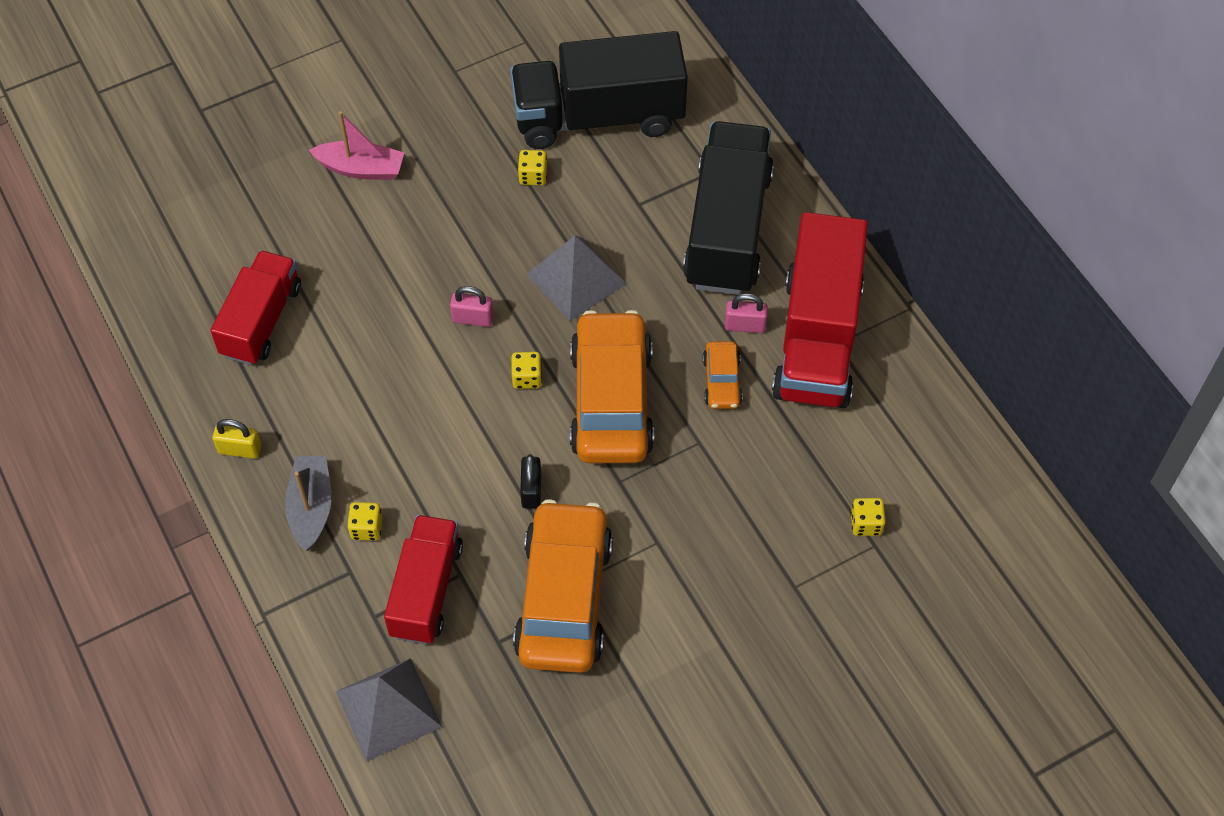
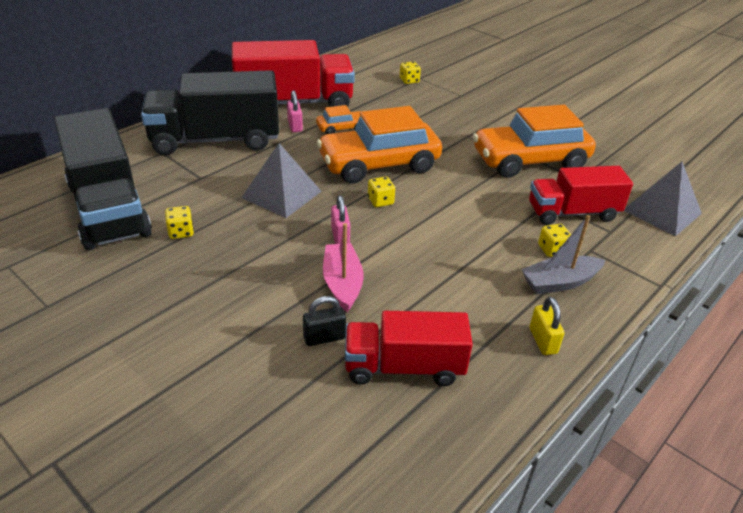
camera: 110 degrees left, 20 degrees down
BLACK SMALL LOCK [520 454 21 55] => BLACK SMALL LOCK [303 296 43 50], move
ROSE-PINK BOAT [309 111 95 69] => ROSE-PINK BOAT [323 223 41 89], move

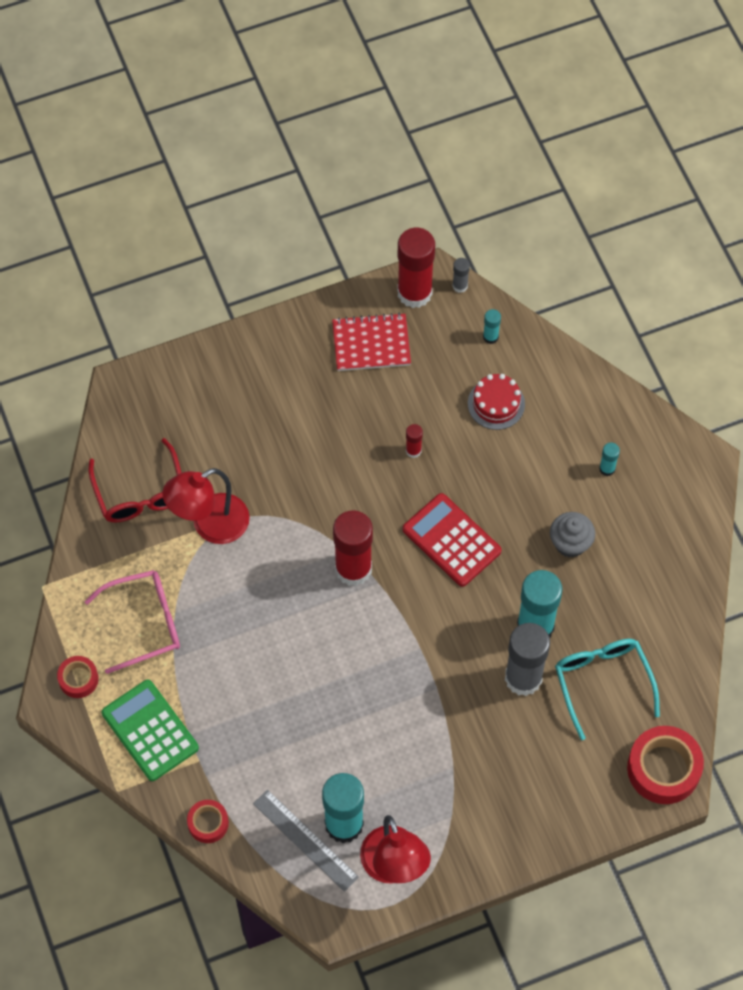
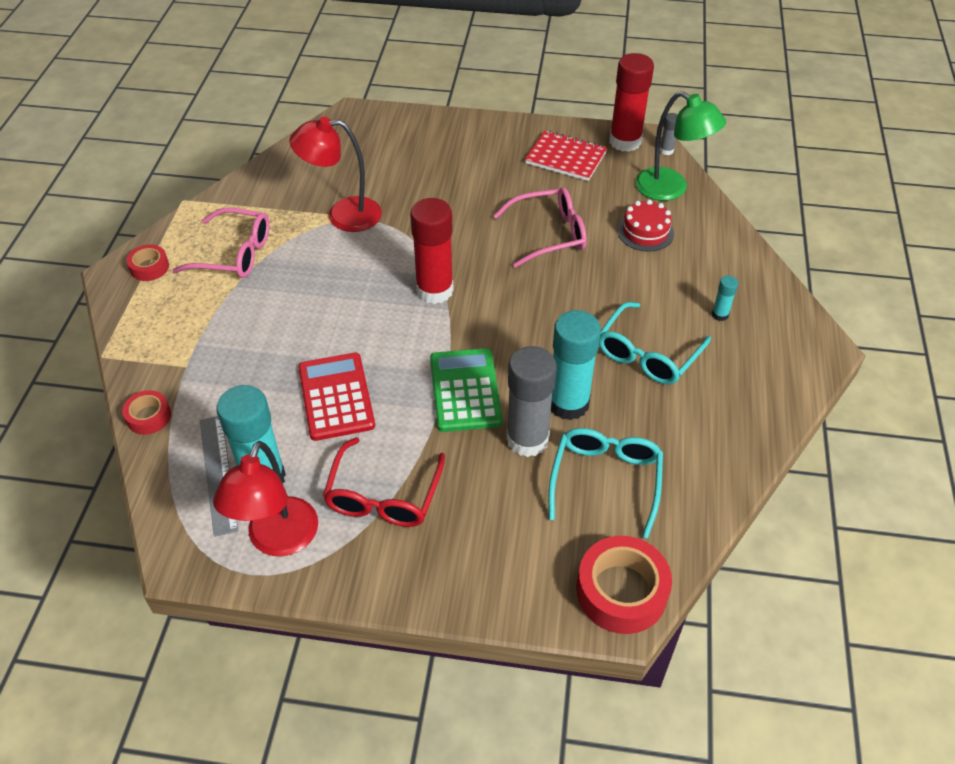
camera: 30 degrees right, 15 degrees down
SCARLET ADDING MACHINE [402 493 100 94] => SCARLET ADDING MACHINE [298 353 77 88], move
SCARLET GLASSES [88 438 93 85] => SCARLET GLASSES [323 437 122 90], move
EMERALD ADDING MACHINE [102 679 97 102] => EMERALD ADDING MACHINE [430 348 72 84], move
SCARLET GLUE [406 424 17 34] => ROSE-PINK GLASSES [493 187 94 81]
GREY CUPCAKE [550 512 45 45] => AQUA GLASSES [599 302 112 83]
AQUA GLUE [483 309 18 35] => EMERALD LAMP [635 91 91 110]

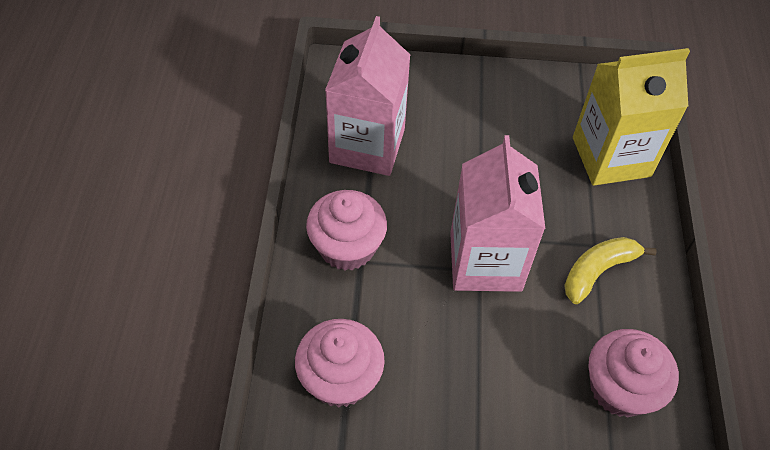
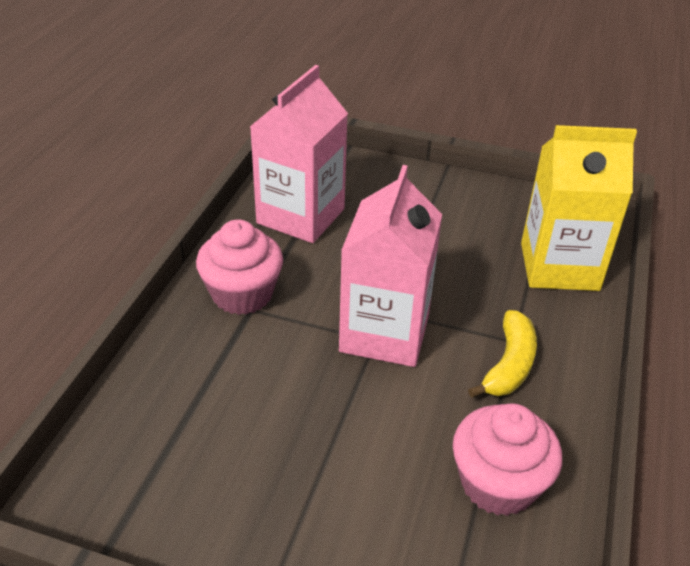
camera: 15 degrees right, 15 degrees down
BRIGHT YELLOW BANANA FRUIT [564 237 93 67] => BRIGHT YELLOW BANANA FRUIT [468 310 69 88], 135 degrees clockwise
ROSE-PINK CUPCAKE [295 319 90 89] => nothing

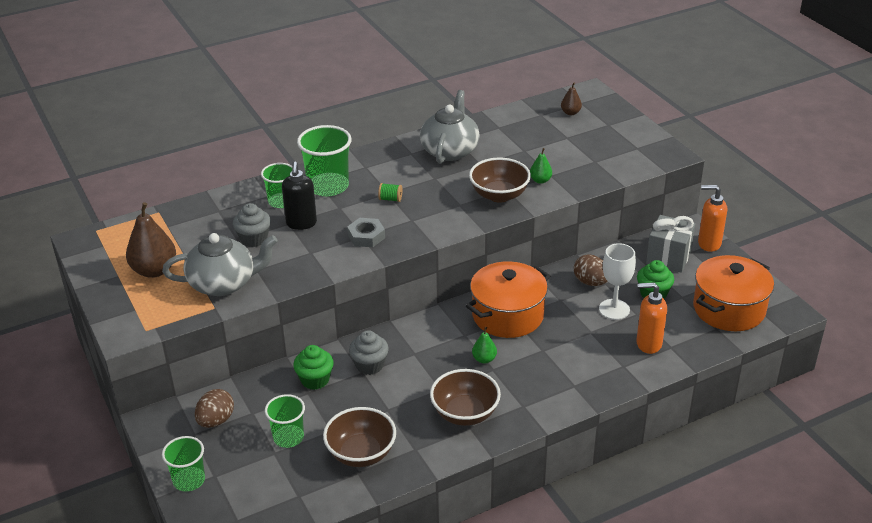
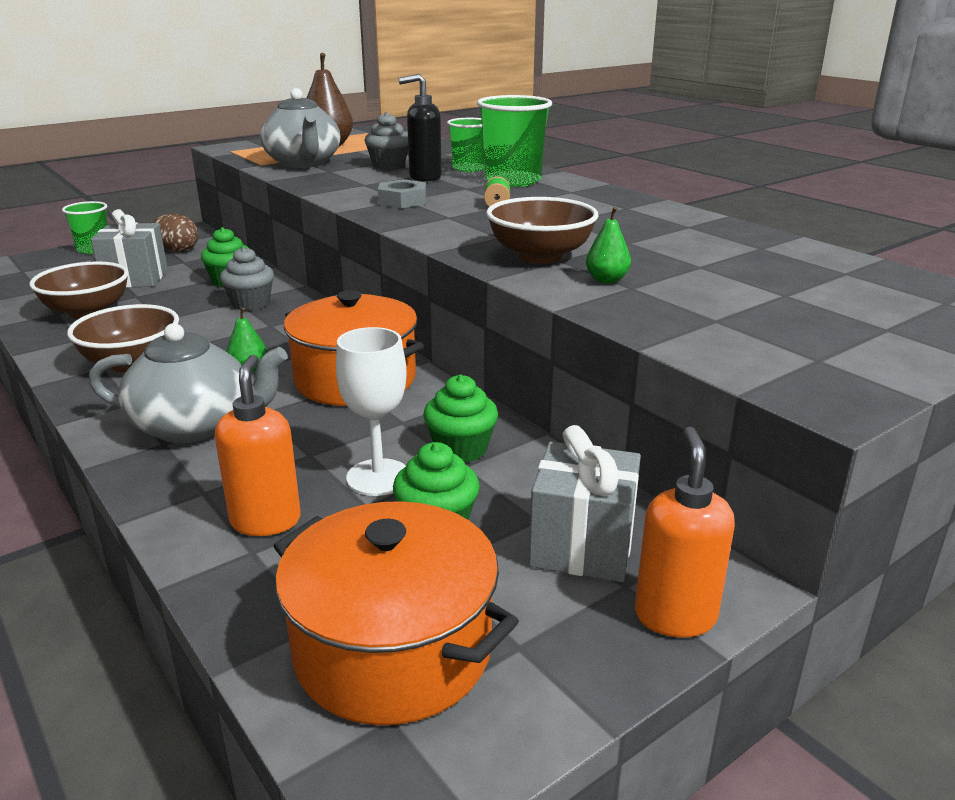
camera: 80 degrees right, 10 degrees down
GREY CHINA TEAPOT [420 90 60 74] => GREY CHINA TEAPOT [89 323 199 120], move
EMERALD TUMBLER [265 394 40 54] => GREY PRESENT [91 209 77 79]
RUSSET EGG [574 254 34 32] => EMERALD CUPCAKE [423 375 75 88]
RUSSET PEAR FRUIT [561 83 21 32] => nothing

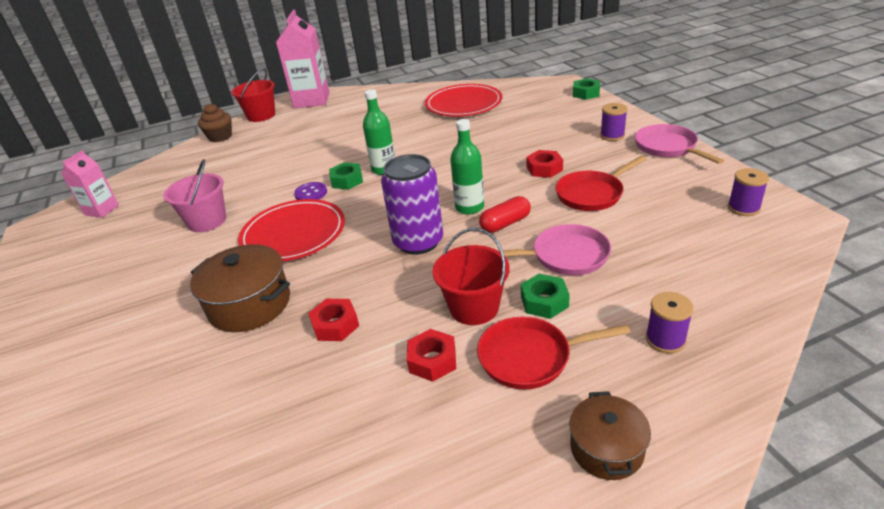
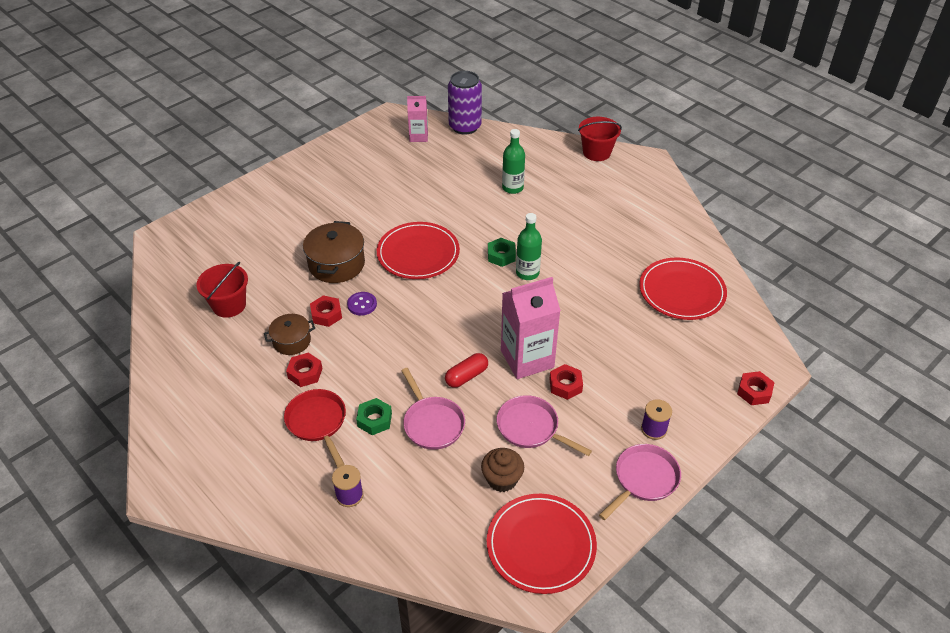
camera: 65 degrees right, 10 degrees up
SCARLET SAND BUCKET [432 228 78 97] => SCARLET SAND BUCKET [196 262 52 56], move
RUSSET POT [569 391 82 89] => RUSSET POT [264 314 51 41], move
PURPLE SEWING BUTTON [294 182 33 18] => PURPLE SEWING BUTTON [347 292 30 24], move
SCARLET PILL [479 196 52 37] => SCARLET PILL [445 353 43 35], 75 degrees counterclockwise
PURPLE CAN [381 154 62 101] => PURPLE CAN [448 71 34 64], move
RUSSET CUPCAKE [198 104 34 38] => RUSSET CUPCAKE [481 448 43 44], move
PURPLE REEL OF THREAD [728 168 41 48] => SCARLET PLATE [487 494 110 100]
SCARLET SKILLET [555 156 91 55] => ROSE-PINK SKILLET [497 395 95 61]
ROSE-PINK JUICE CARTON [276 9 54 99] => ROSE-PINK JUICE CARTON [501 277 60 102], move
EMERALD BOTTLE [450 119 34 95] => EMERALD BOTTLE [502 129 23 65], move
EMERALD HEX NUT [573 78 27 22] => SCARLET HEX NUT [737 371 38 34]
ROSE-PINK SAND BUCKET [163 159 63 73] => nothing

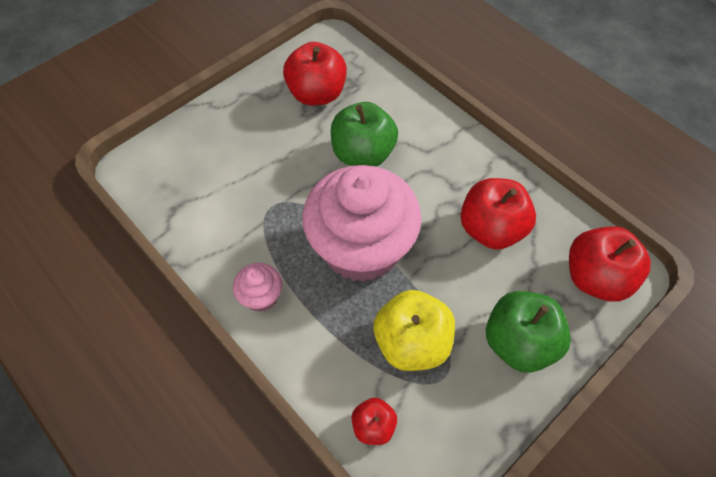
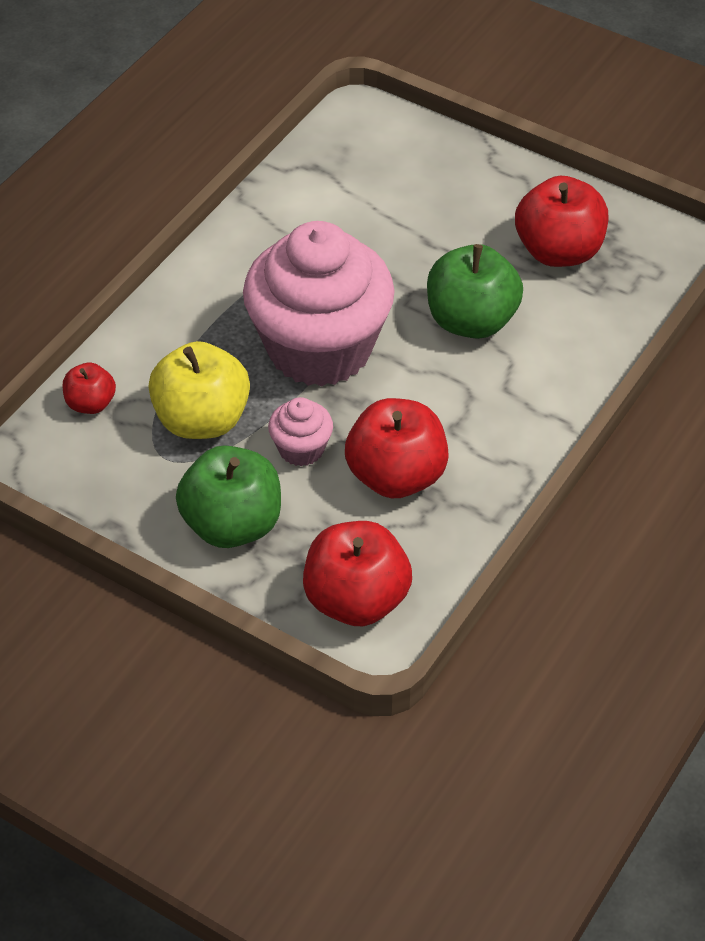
camera: 75 degrees right, 10 degrees down
ROSE-PINK CUPCAKE [233 263 49 49] => ROSE-PINK CUPCAKE [268 397 65 69], move

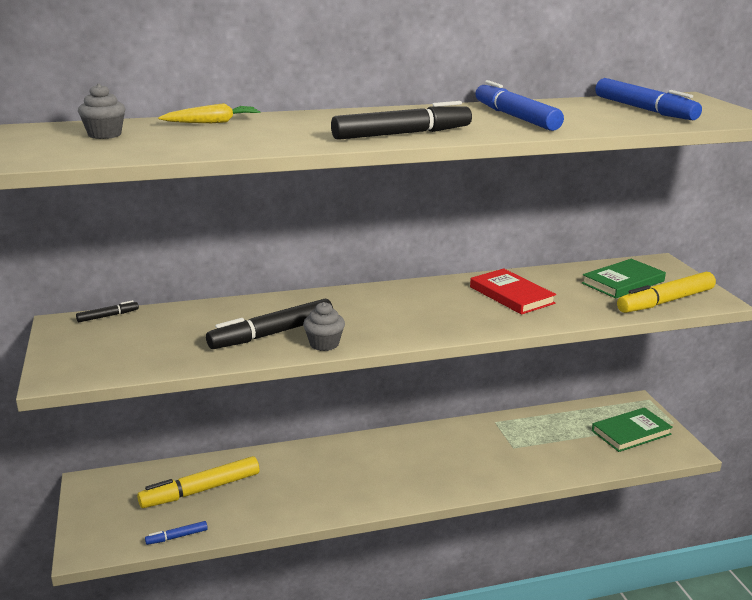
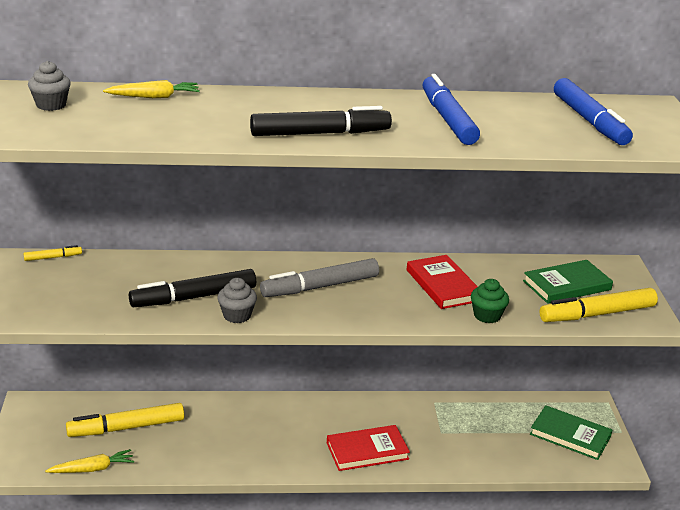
camera: 10 degrees right, 5 degrees up
BLACK MARKER [76 300 63 22] => BRIGHT YELLOW MARKER [24 245 58 16]
COBALT MARKER [145 521 63 24] => BRIGHT YELLOW TOY CARROT [45 449 89 24]
nothing => GREY MARKER [260 258 119 39]
nothing => SCARLET BOOK [327 425 83 46]
nothing => EMERALD CUPCAKE [471 279 38 44]
EMERALD BOOK [592 407 81 45] => EMERALD BOOK [530 405 82 55], 45 degrees clockwise

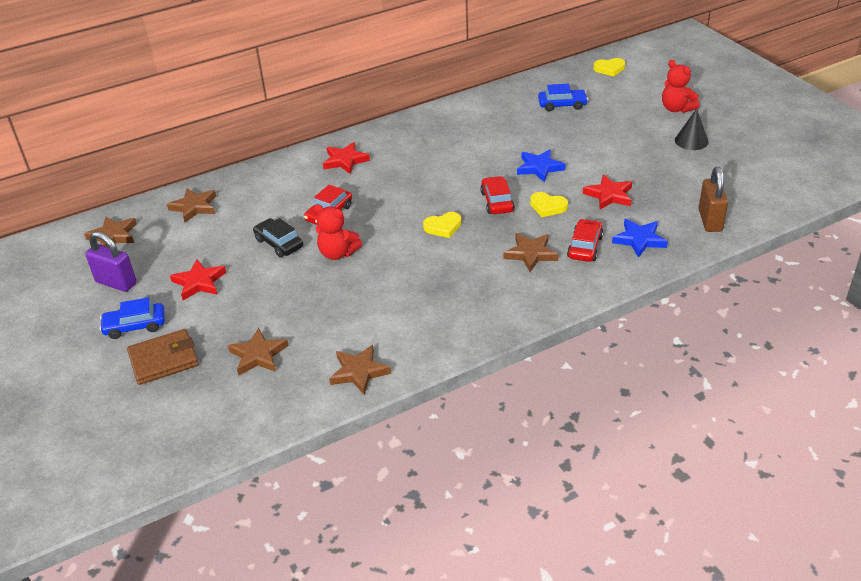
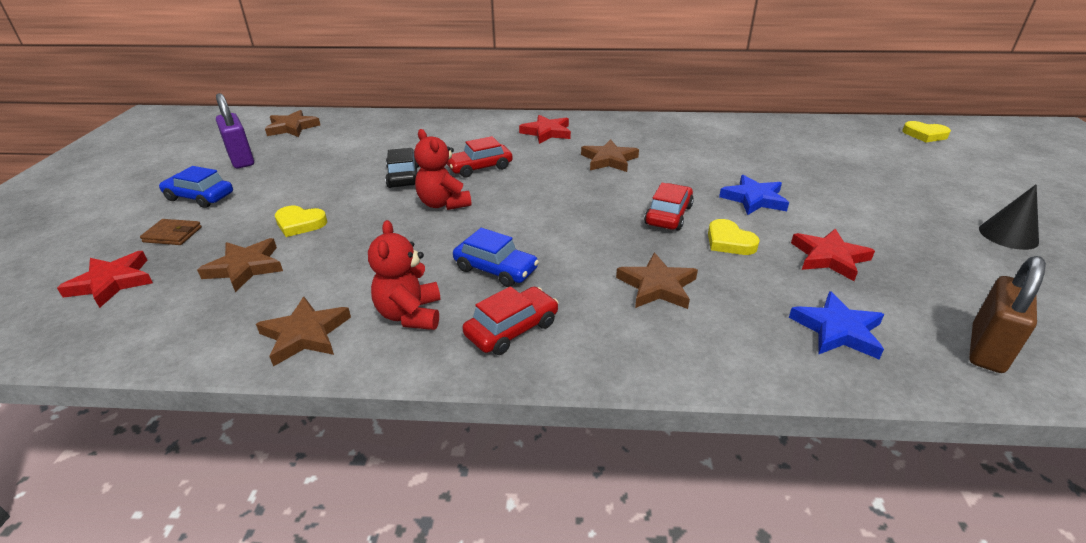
camera: 30 degrees right, 5 degrees down
SCARLET STAR [170 259 56 41] => SCARLET STAR [57 251 96 57], move
RUSSET WALLET [127 329 72 56] => RUSSET WALLET [140 219 62 26], x0.59
BRIGHT YELLOW HEART SHAPE [423 212 38 26] => BRIGHT YELLOW HEART SHAPE [275 206 52 31], move
SCARLET TEDDY BEAR [662 60 38 53] => SCARLET TEDDY BEAR [368 220 73 110], move
COBALT TOY CAR [538 84 50 27] => COBALT TOY CAR [453 228 86 59], move
SCARLET TOY CAR [567 219 36 43] => SCARLET TOY CAR [463 286 96 69], move
RUSSET STAR [167 188 49 35] => RUSSET STAR [581 139 58 33], move

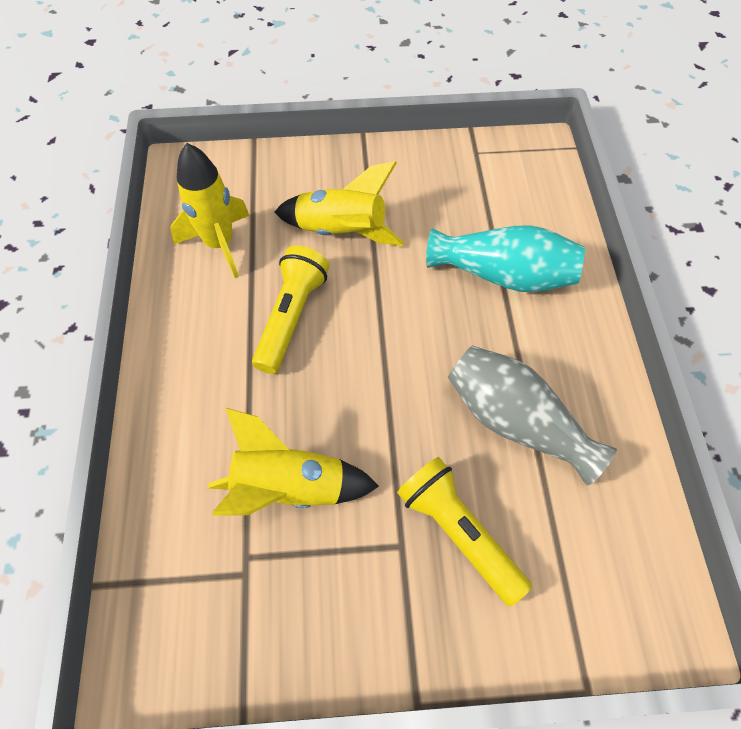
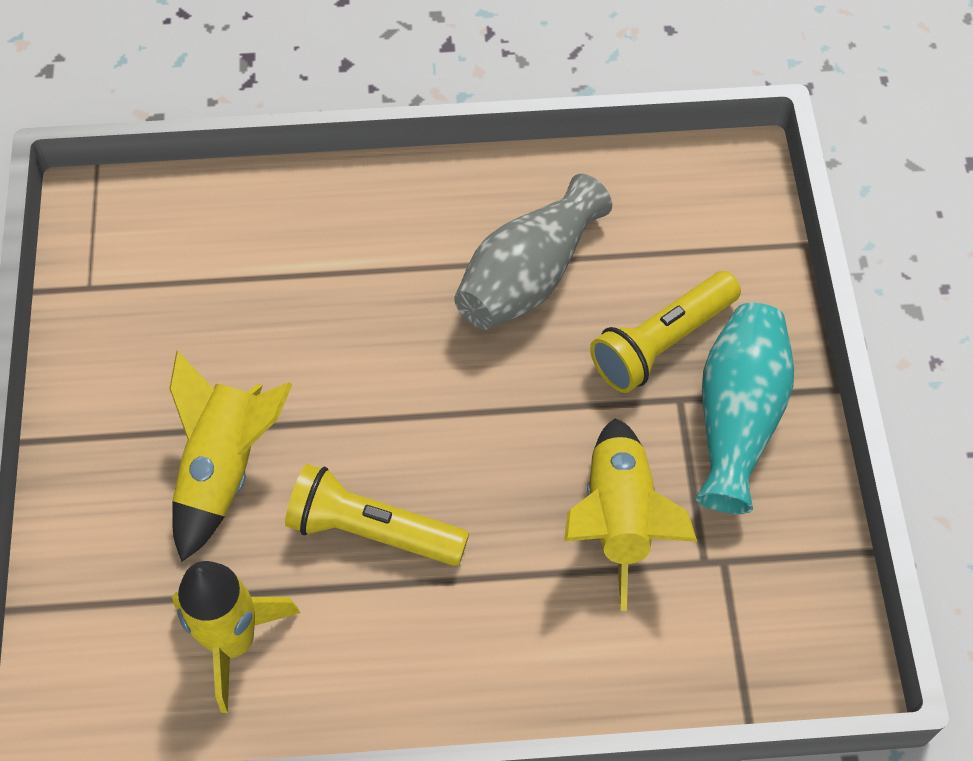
camera: 90 degrees left, 0 degrees up
AQUA FLOWER VASE [426 225 159 67] => AQUA FLOWER VASE [696 303 98 211], move

